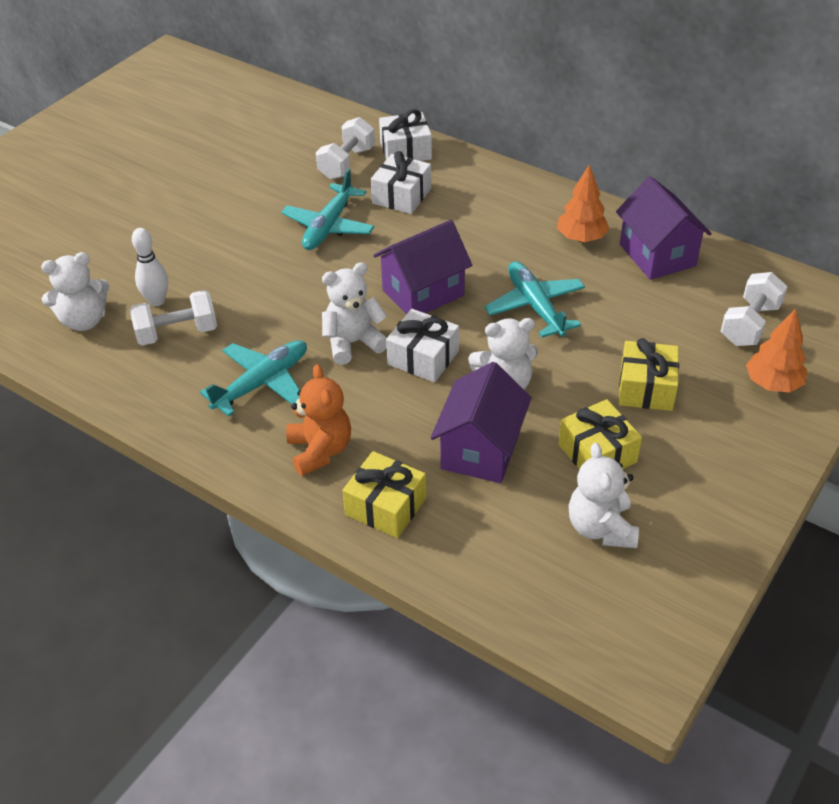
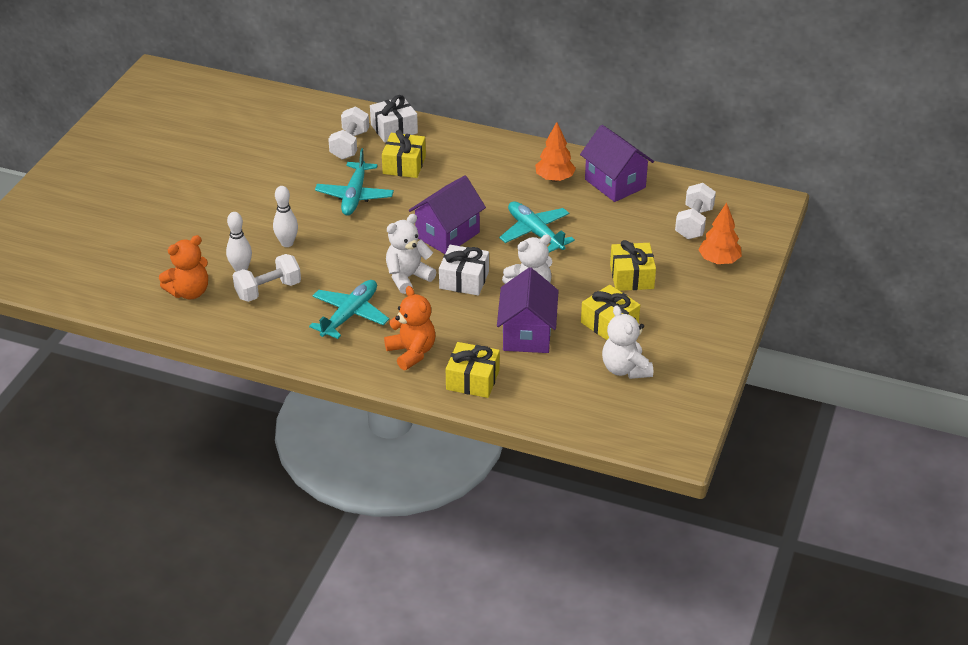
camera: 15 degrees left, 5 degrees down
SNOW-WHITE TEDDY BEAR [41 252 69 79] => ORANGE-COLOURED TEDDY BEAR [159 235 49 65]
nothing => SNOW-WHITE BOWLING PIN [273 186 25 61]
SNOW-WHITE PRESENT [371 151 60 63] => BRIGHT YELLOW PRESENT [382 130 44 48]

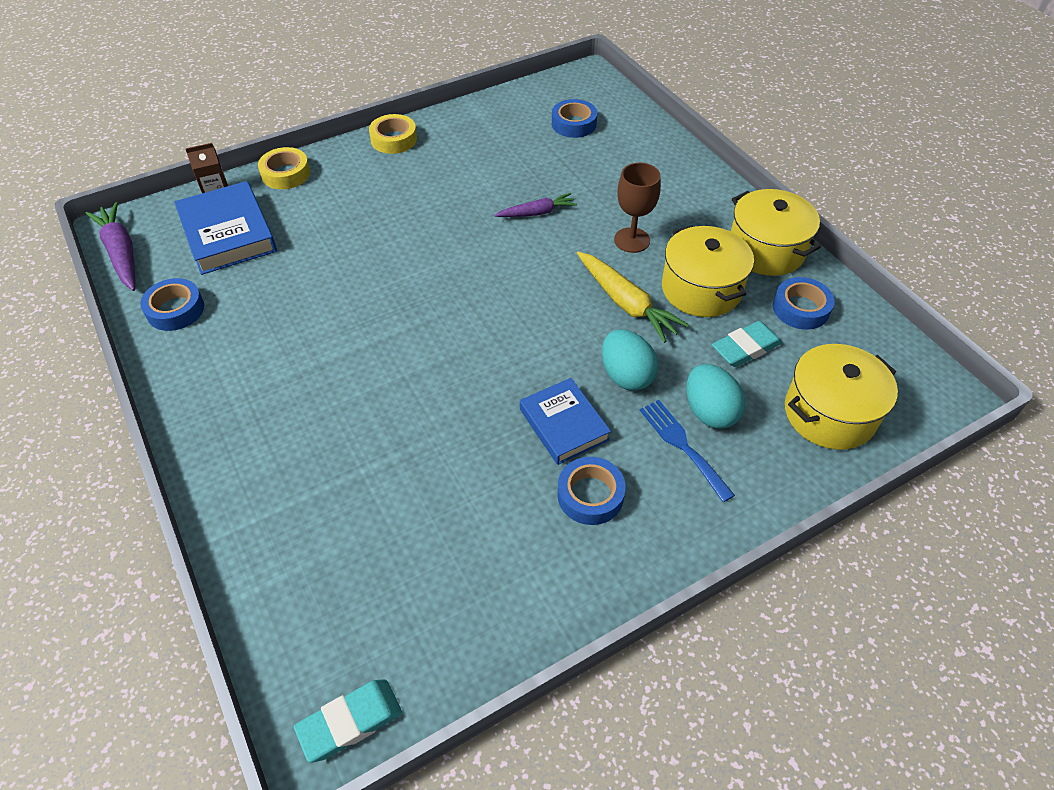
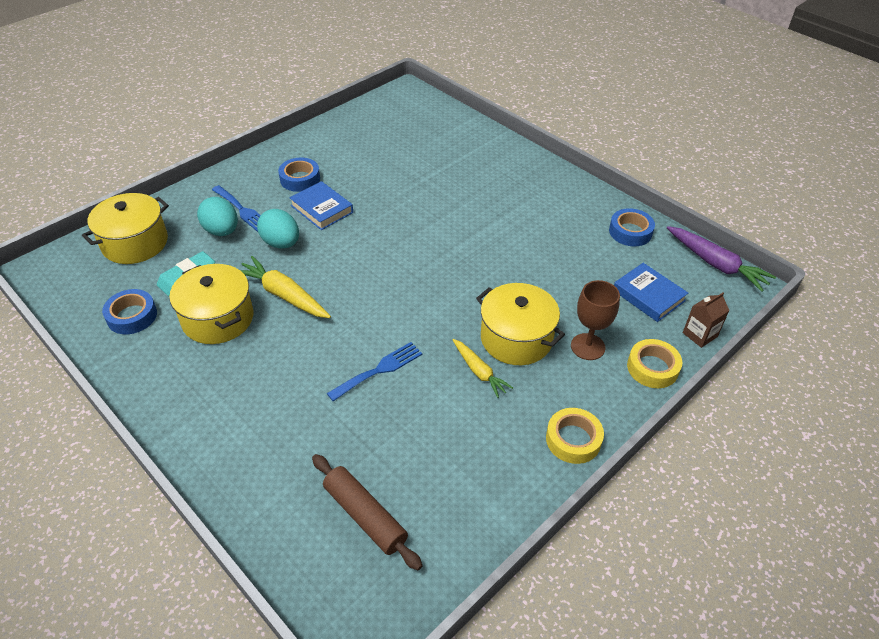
camera: 165 degrees right, 5 degrees down
COBALT TAPE [552 99 46 39] => RUSSET PASTRY ROLLER [312 454 110 116]
PURPLE TOY CARROT [495 193 82 24] => COBALT DINNER FORK [327 342 96 59]
nothing => BRIGHT YELLOW TOY CARROT [453 339 60 59]
BRIGHT YELLOW POT [731 189 90 87] => BRIGHT YELLOW POT [476 283 89 82], move
RUSSET GOBLET [614 163 47 90] => RUSSET GOBLET [571 280 49 80], move
COBALT BOOK [174 181 103 94] => COBALT BOOK [614 263 74 59], x0.67
AQUA PENCIL ERASER [294 679 108 84] => nothing

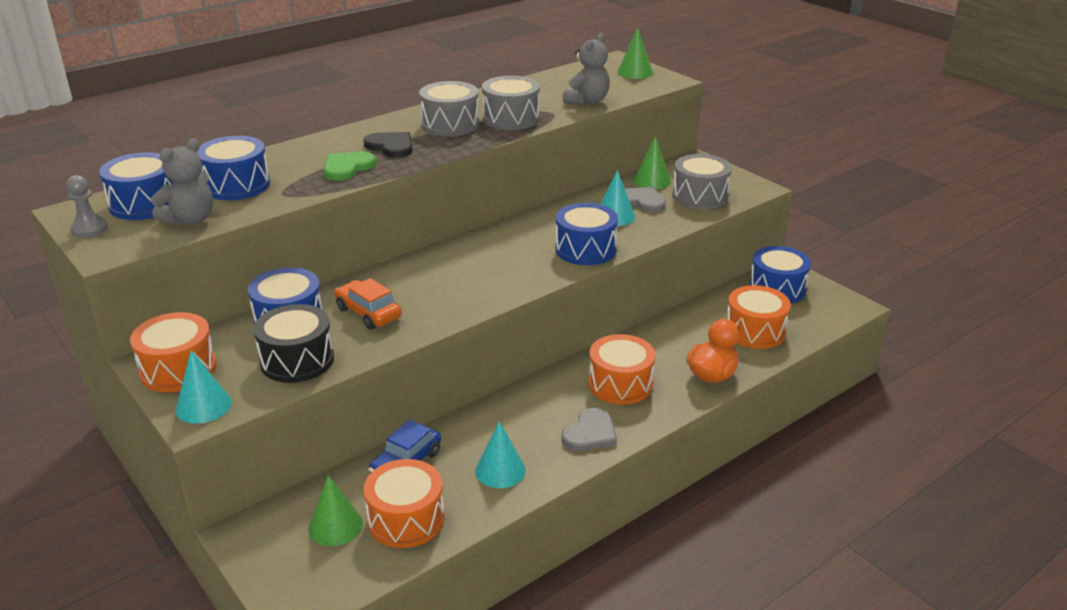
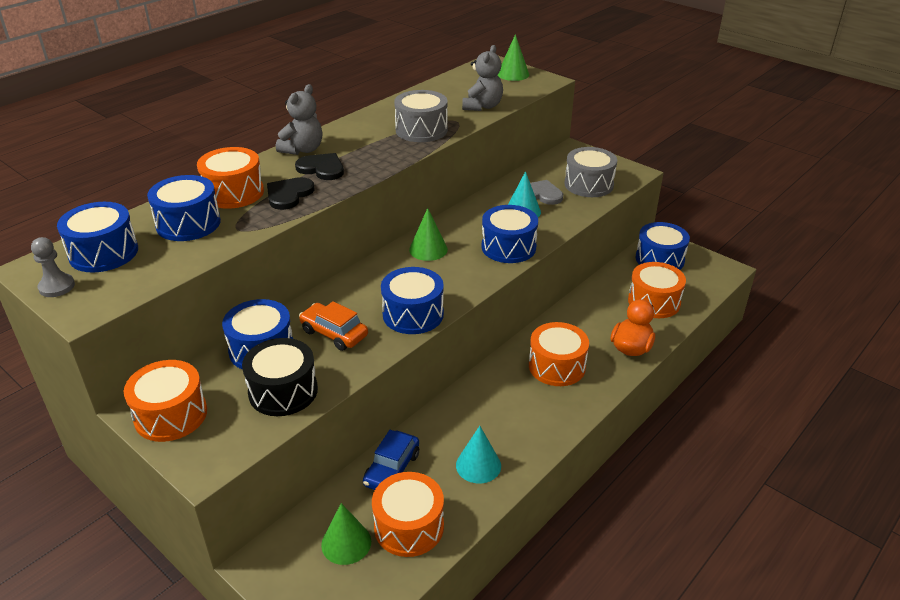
camera: 10 degrees left, 5 degrees up
nothing => ORANGE-COLOURED TOY DRUM [197 147 67 62]
EMERALD HEART SHAPE [324 151 52 30] => BLACK HEART SHAPE [267 177 47 33]
GREY TEDDY BEAR [151 139 62 87] => GREY TEDDY BEAR [276 84 46 71], move
nothing => COBALT TOY DRUM [381 267 63 67]
EMERALD CONE [633 136 38 53] => EMERALD CONE [409 208 39 53], move
AQUA CONE [176 351 56 73] => nothing
GREY TOY DRUM [419 81 60 55] => nothing
GREY HEART SHAPE [562 408 55 43] => nothing

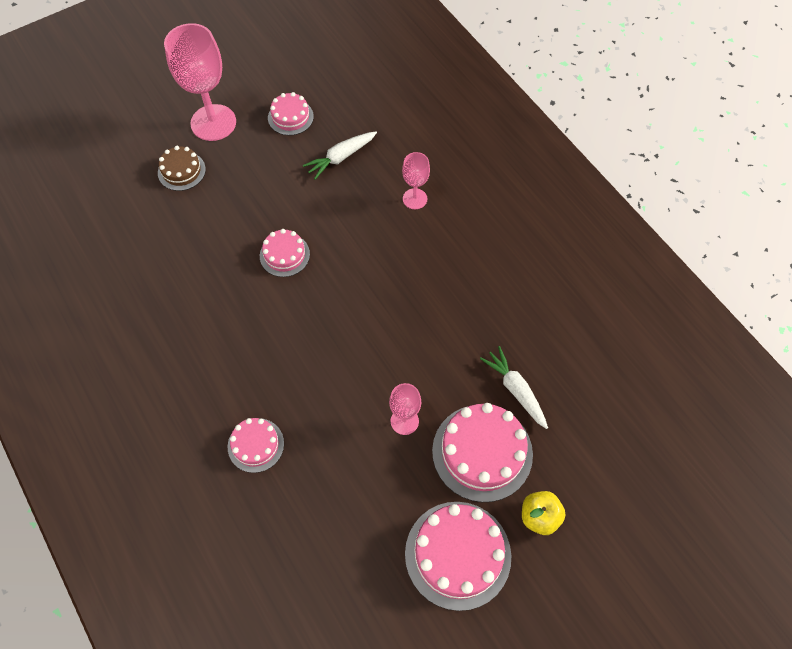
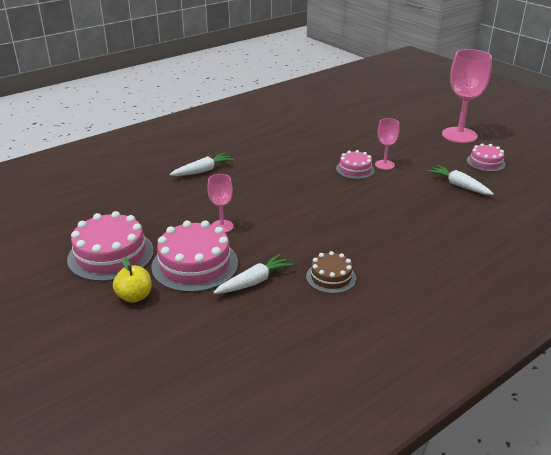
camera: 85 degrees right, 30 degrees down
ROSE-PINK GATEAU [228 418 56 55] => SNOW-WHITE TOY CARROT [169 153 65 23]
RUSSET GATEAU [158 146 48 45] => RUSSET GATEAU [306 251 50 43], move
ROSE-PINK GOBLET [402 152 28 57] => ROSE-PINK GOBLET [375 118 24 52], move

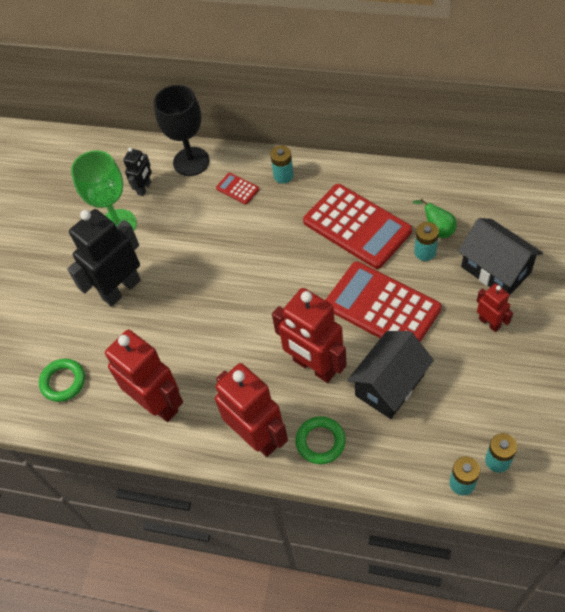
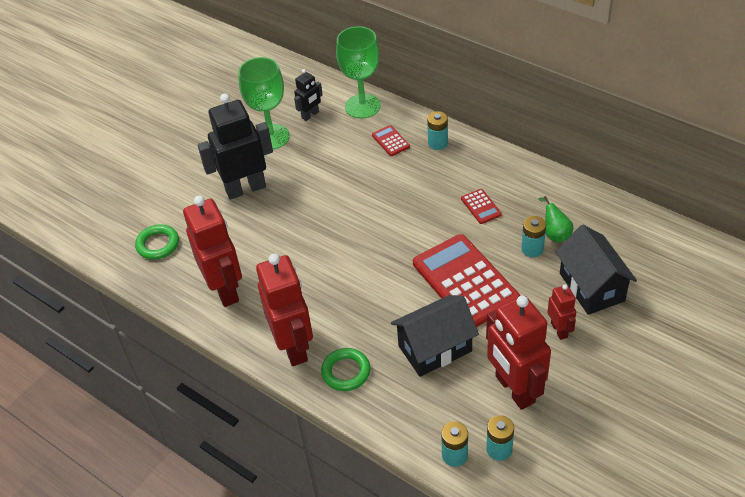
camera: 20 degrees right, 10 degrees down
BLACK GOBLET [154 85 56 91] => EMERALD GOBLET [336 26 45 93]
SCARLET ADDING MACHINE [303 184 109 85] => SCARLET ADDING MACHINE [461 189 41 35], x0.42
SCARLET ROBOT FIGURE [272 288 75 95] => SCARLET ROBOT FIGURE [486 295 65 115], move

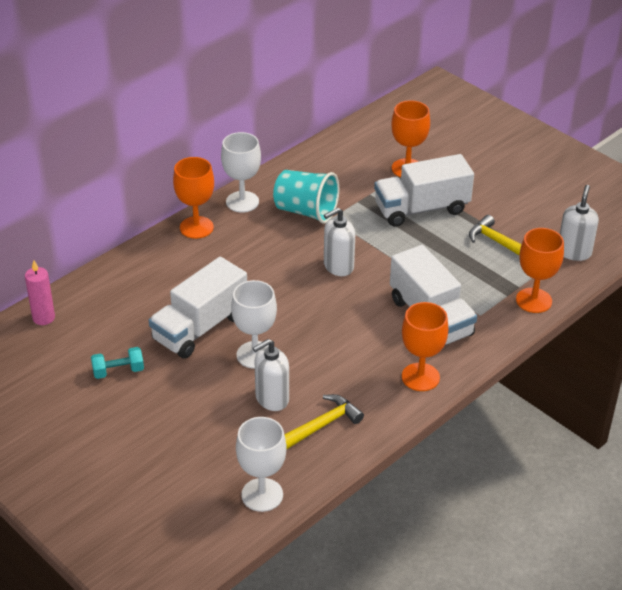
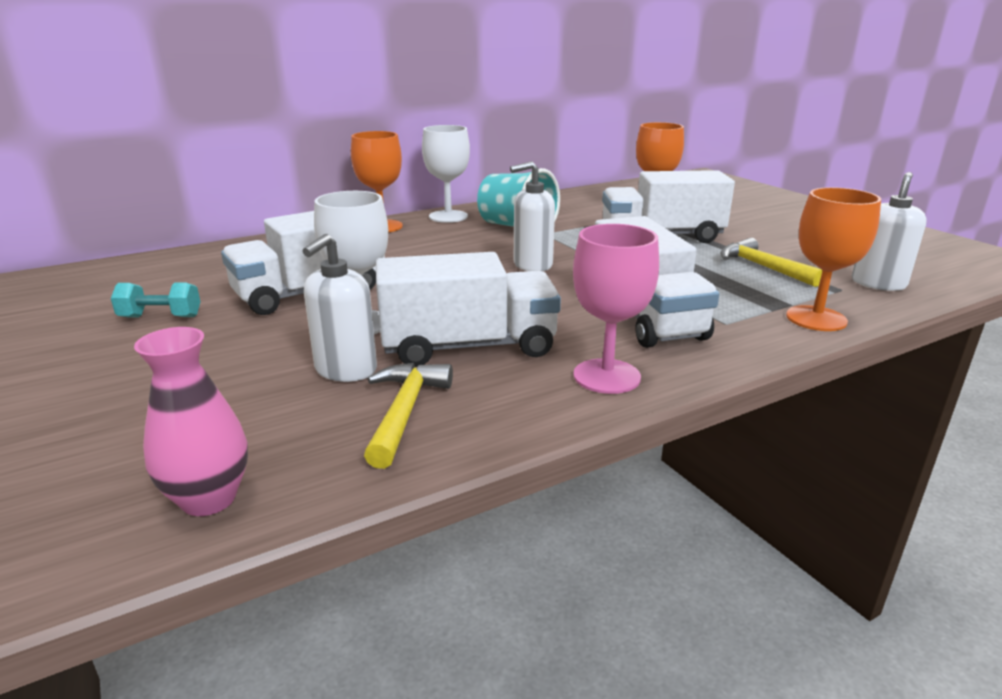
camera: 15 degrees right, 15 degrees down
SNOW-WHITE GOBLET [236 417 51 95] => ROSE-PINK FLOWER VASE [134 327 114 189]
SNOW-WHITE SOAP DISPENSER [253 339 36 72] => SNOW-WHITE SOAP DISPENSER [302 234 75 148], 45 degrees counterclockwise
BRIGHT YELLOW HAMMER [284 394 80 55] => BRIGHT YELLOW HAMMER [364 363 89 106], 60 degrees counterclockwise
nothing => SNOW-WHITE TRUCK [376 252 185 115]
ORANGE-COLOURED GOBLET [402 302 46 89] => ROSE-PINK GOBLET [573 224 86 170]
ROSE-PINK PILLAR CANDLE [25 261 30 64] => nothing

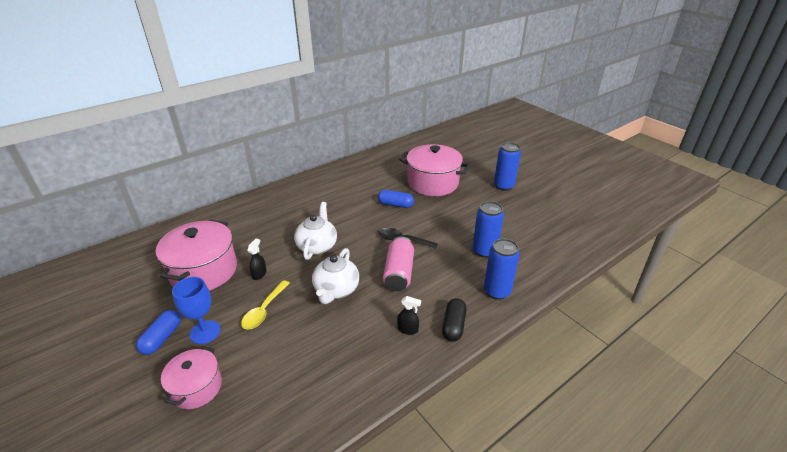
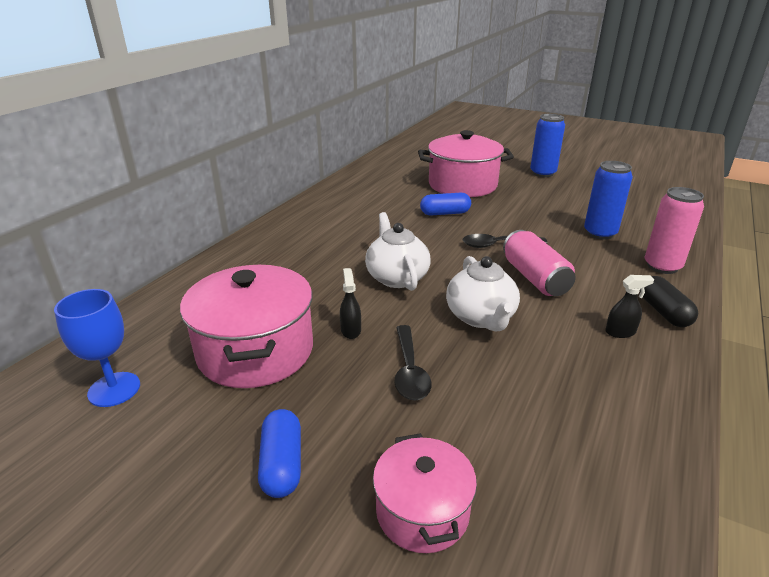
camera: 25 degrees left, 5 degrees down
COBALT GOBLET [172 277 48 67] => COBALT GOBLET [54 289 86 118], move
BRIGHT YELLOW SPOON [241 280 49 50] => BLACK SPOON [395 325 37 75]
COBALT CAN [484 239 36 61] => ROSE-PINK CAN [645 187 59 87]

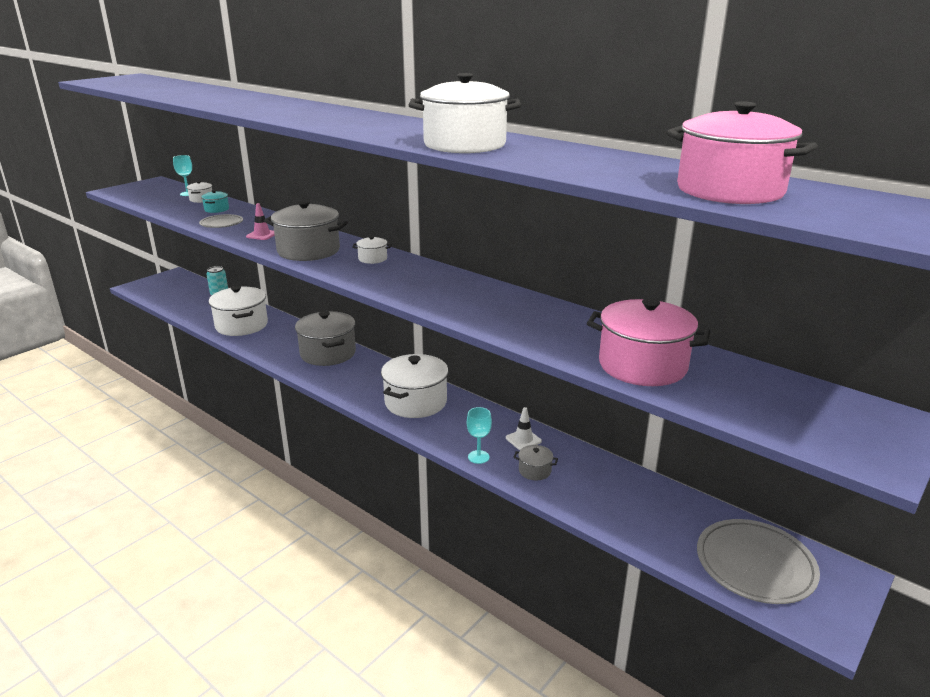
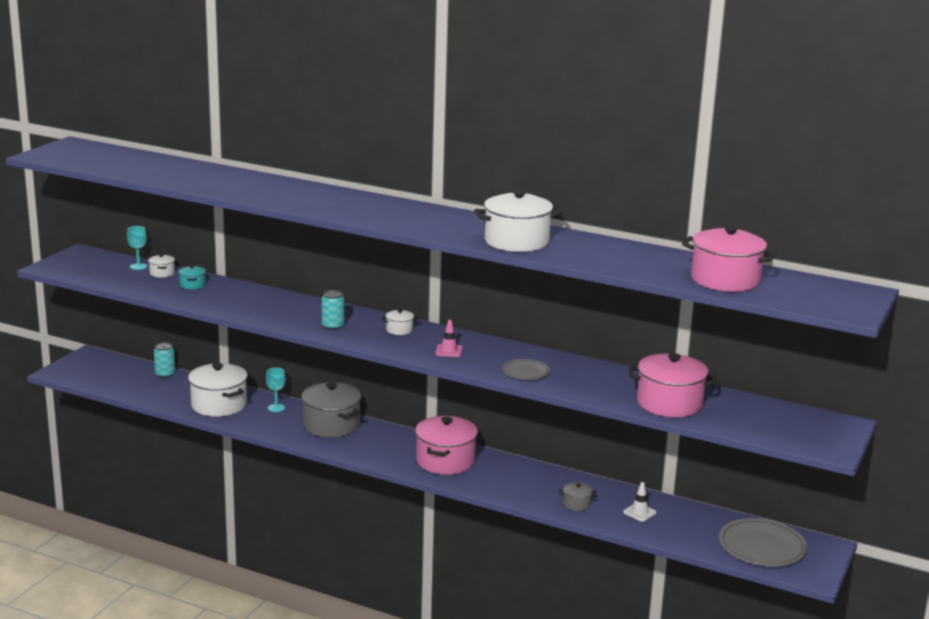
camera: 15 degrees left, 5 degrees down
AQUA GOBLET [467 407 25 57] => AQUA GOBLET [266 368 19 44], move
GREY POT [264 200 84 61] => AQUA CAN [322 290 22 40]
SNOW-WHITE POT [381 354 67 64] => ROSE-PINK POT [415 416 63 59]
ROSE-PINK SAFETY CONE [246 203 29 37] => ROSE-PINK SAFETY CONE [435 319 28 38], move
GREY PLATE [199 214 44 14] => GREY PLATE [503 359 47 21], move
SNOW-WHITE SAFETY CONE [506 407 36 43] => SNOW-WHITE SAFETY CONE [623 482 34 40], move

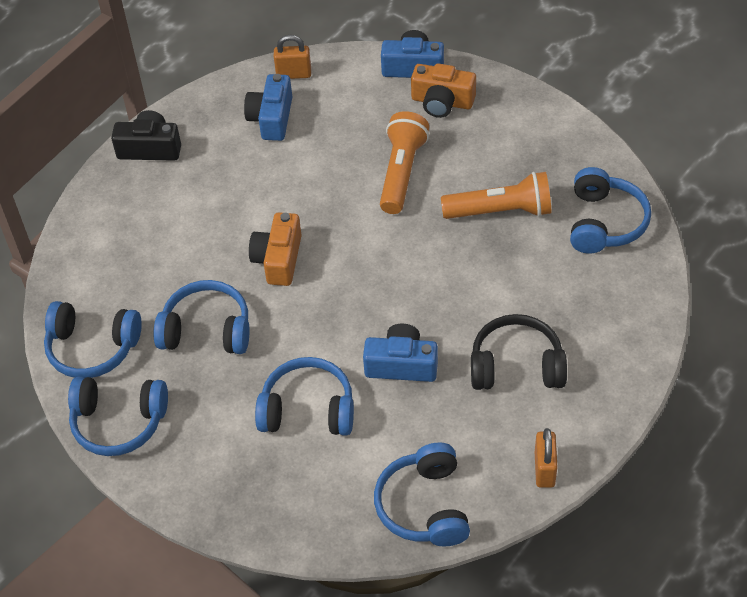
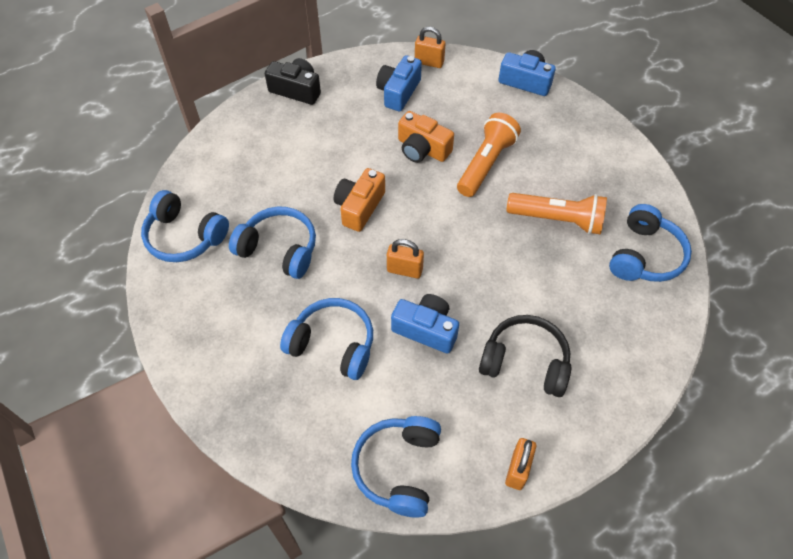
camera: 15 degrees right, 5 degrees up
nothing => ORANGE-COLOURED SMALL LOCK [387 239 37 39]
ORANGE-COLOURED COMPACT CAMERA [411 63 65 55] => ORANGE-COLOURED COMPACT CAMERA [398 111 56 52], move
COBALT OVER-EAR HEADPHONES [68 377 100 79] => nothing

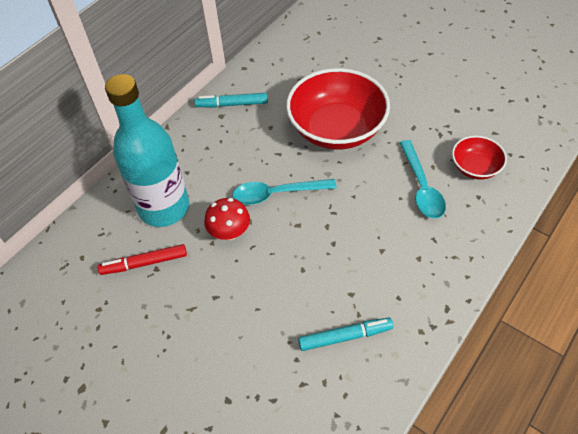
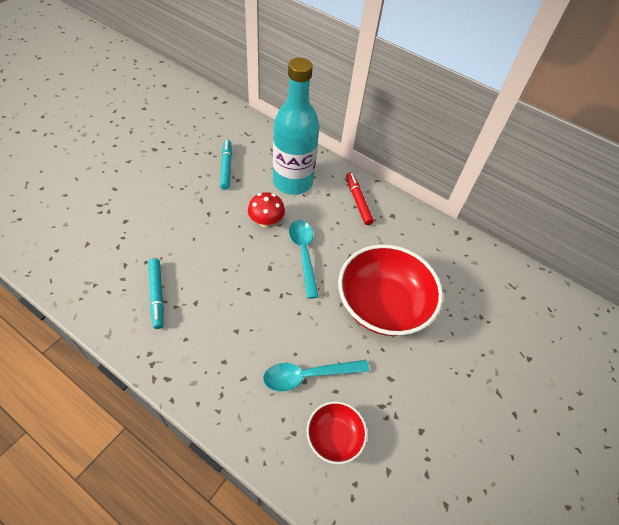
camera: 80 degrees right, 0 degrees up
AQUA MARKER [195 93 73 14] => AQUA MARKER [220 140 12 50], move
SCARLET MARKER [98 244 89 31] => SCARLET MARKER [346 172 28 53], move

